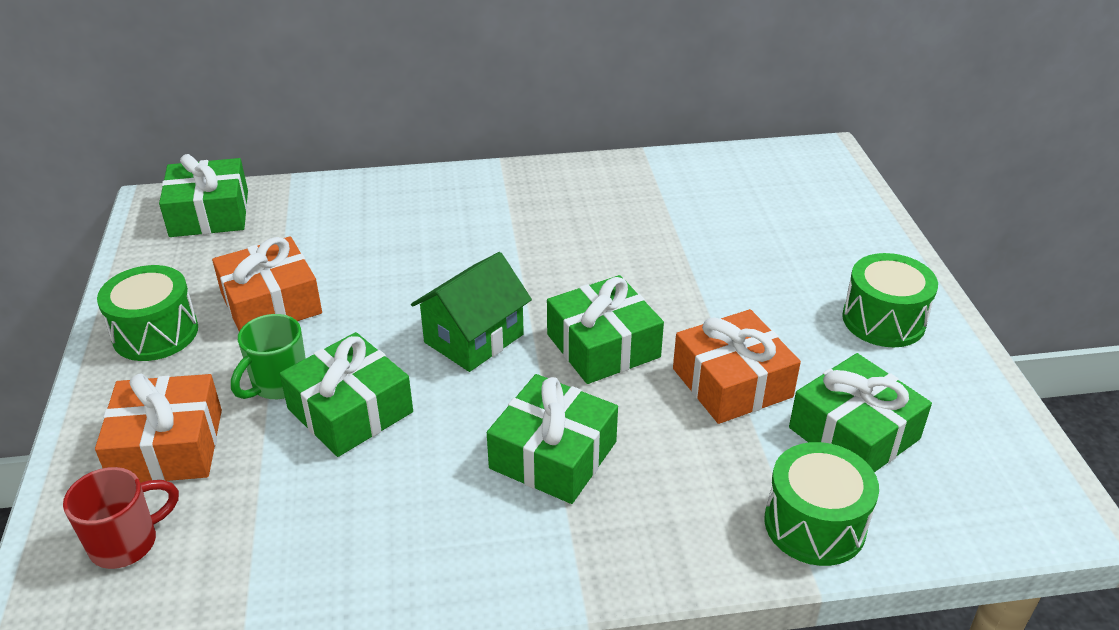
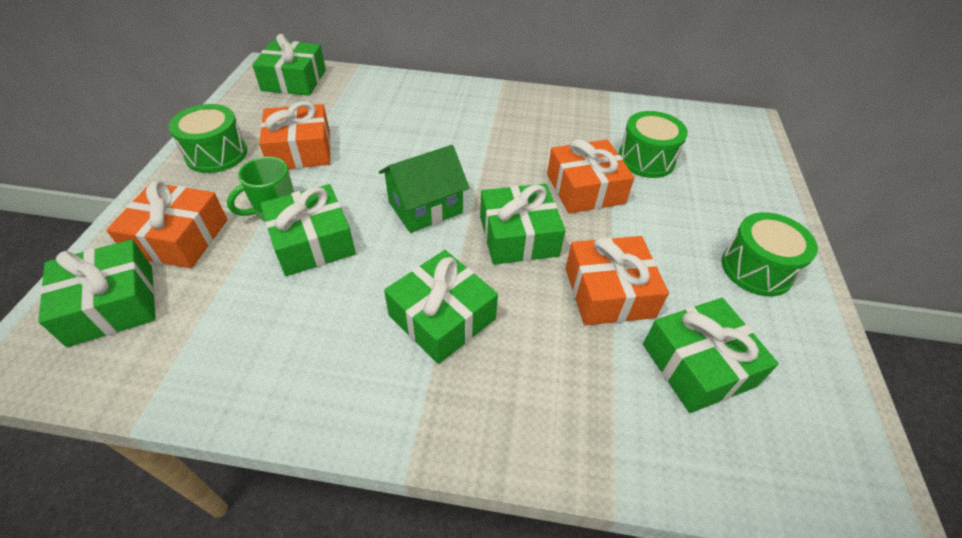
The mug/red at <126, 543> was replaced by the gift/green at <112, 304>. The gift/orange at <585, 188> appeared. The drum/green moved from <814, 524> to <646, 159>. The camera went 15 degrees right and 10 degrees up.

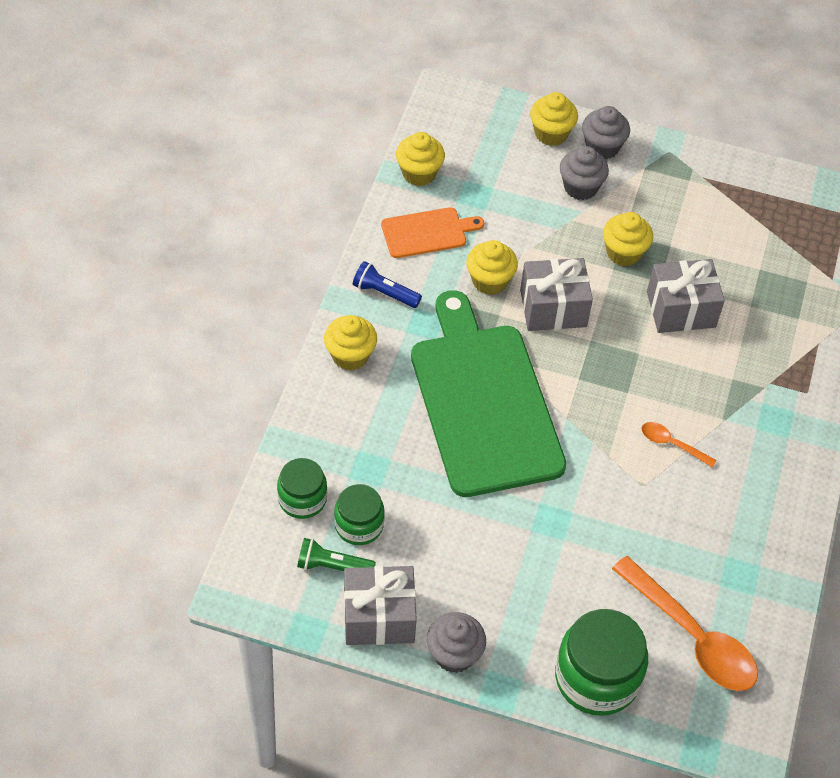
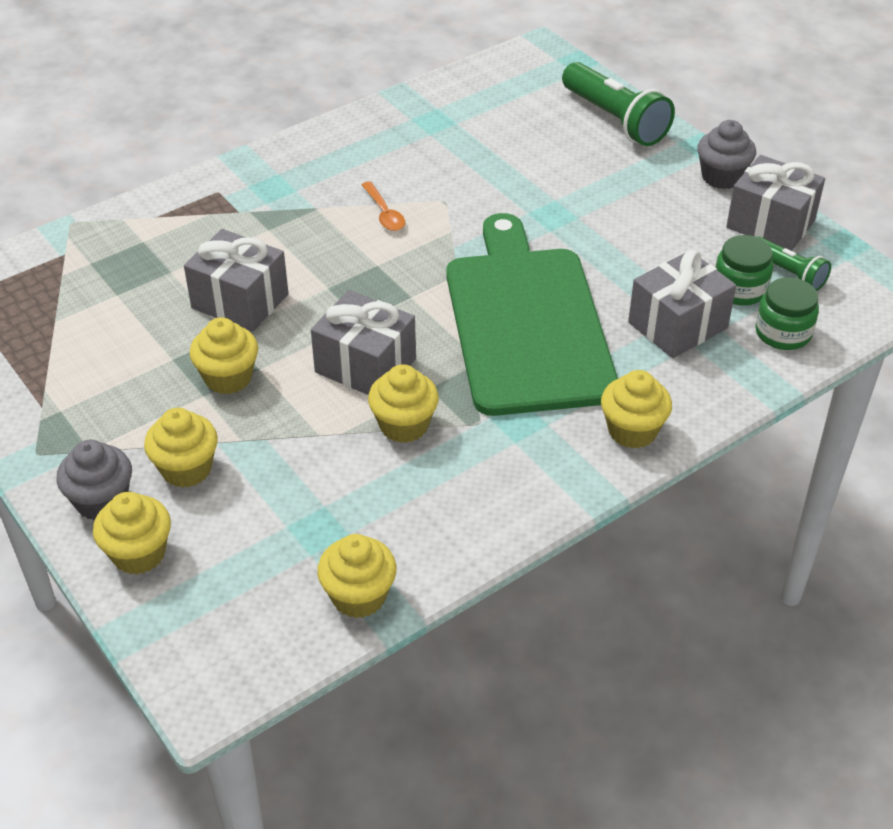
The cupcake/grey at <580, 187> became the cupcake/yellow at <186, 469>. The cutting board/green at <483, 402> turned 150 degrees clockwise. The jar/green at <597, 678> was replaced by the flashlight/green at <615, 120>. The gift/grey at <677, 325> appeared. The flashlight/blue at <384, 293> disappeared. The cutting board/orange at <427, 232> disappeared. The spoon/orange at <692, 636> disappeared. The camera went 140 degrees left and 10 degrees down.

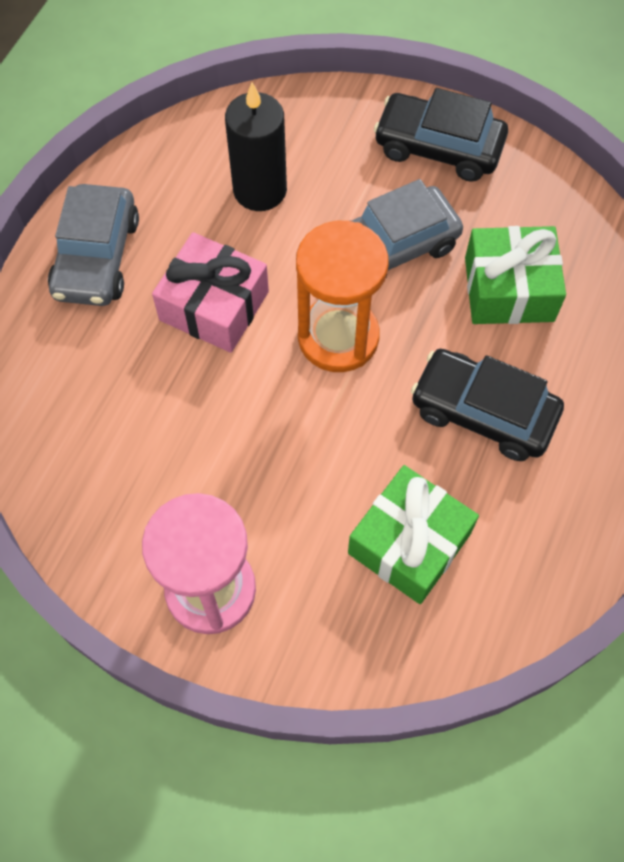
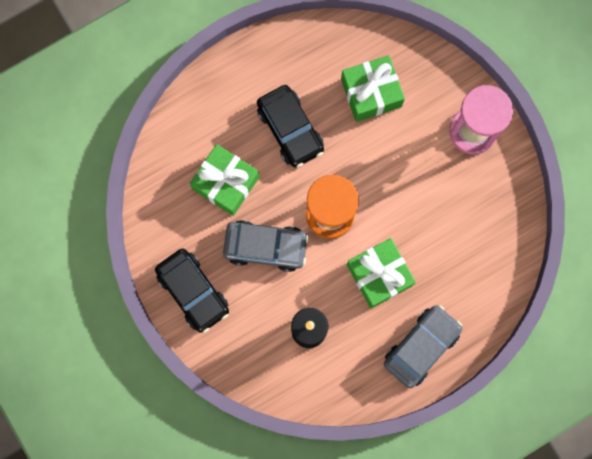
The gift/pink at <214, 306> became the gift/green at <379, 275>. The camera went 145 degrees left and 15 degrees up.

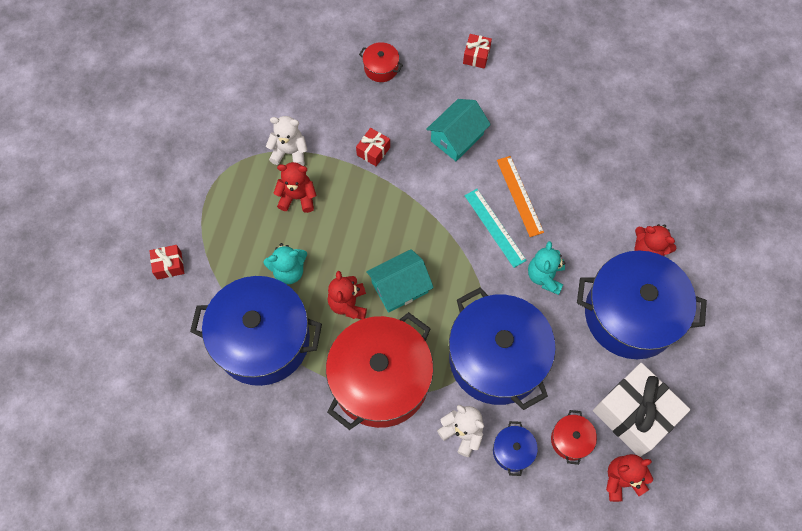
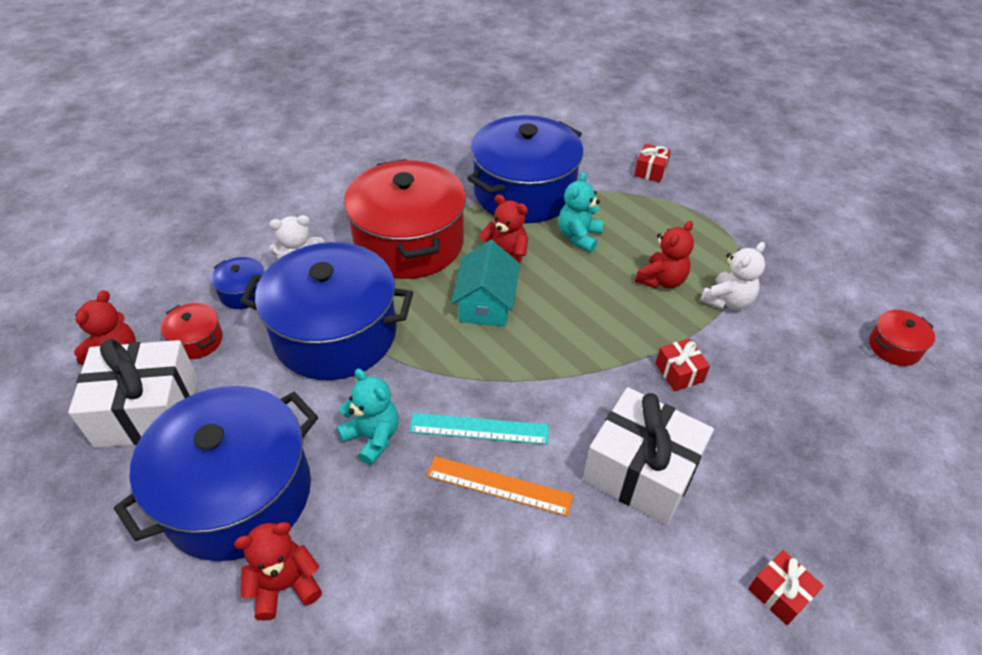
The house/turquoise at <457, 137> was replaced by the gift/white at <641, 471>. The pot/red moved from <381, 68> to <894, 347>. The camera went 125 degrees right and 20 degrees down.

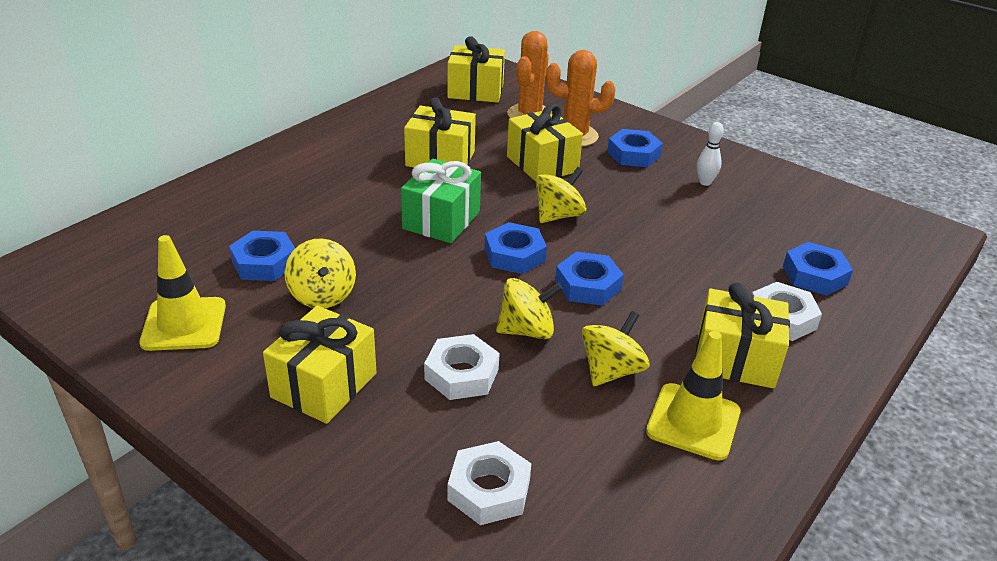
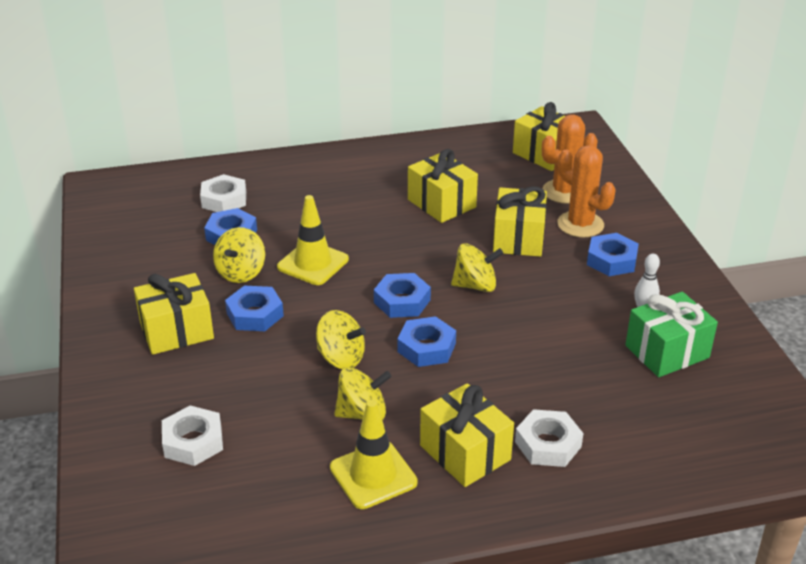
The nut/white moved from <461, 374> to <224, 199>. The nut/blue moved from <814, 275> to <255, 314>. The traffic cone/yellow moved from <184, 324> to <313, 263>. The gift/green moved from <441, 220> to <667, 351>. The camera went 40 degrees right and 0 degrees up.

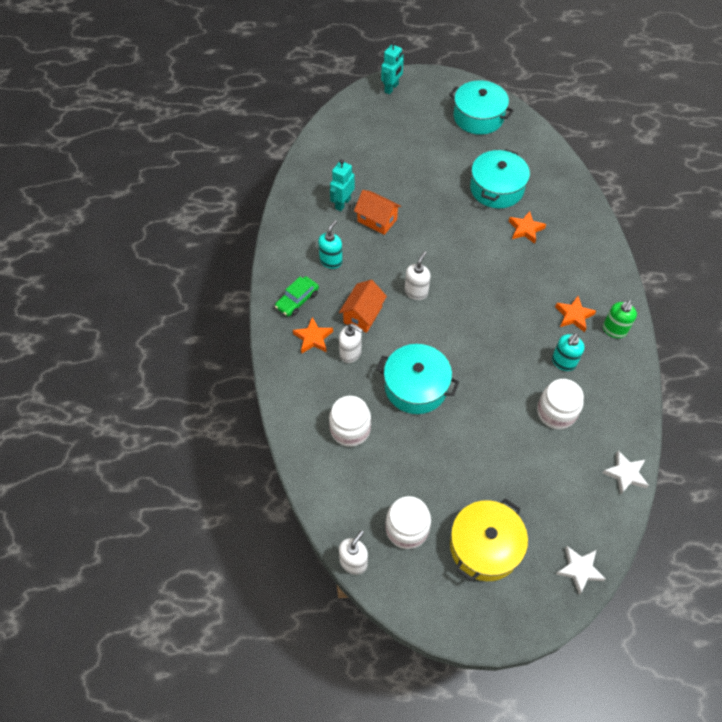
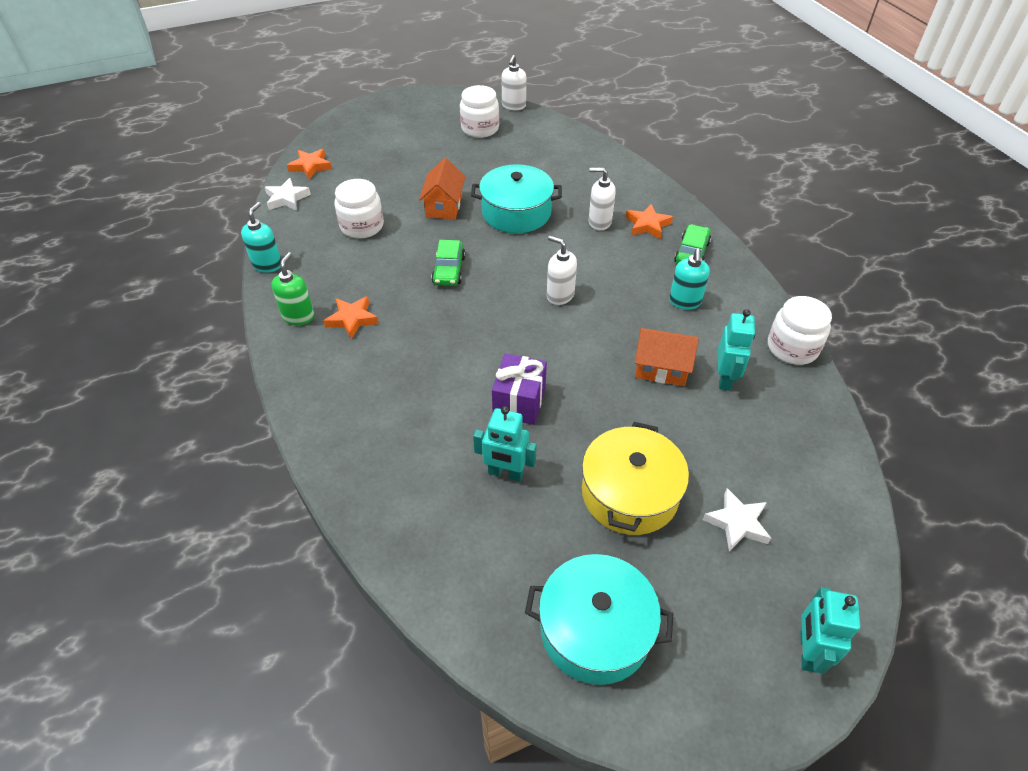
The soap dispenser/turquoise moved from <563, 362> to <267, 265>. The star/orange moved from <525, 229> to <311, 166>. The house/orange moved from <362, 315> to <444, 206>. The car/green at <449, 270> appeared. The pot/turquoise at <496, 188> was replaced by the robot/turquoise at <505, 473>. The gift/purple at <519, 402> appeared. The soap dispenser/white at <416, 292> turned 120 degrees clockwise. The pot/yellow moved from <485, 546> to <630, 493>. The star/white moved from <579, 570> to <737, 523>. The jar/white moved from <350, 429> to <792, 348>. The camera went 160 degrees right and 10 degrees down.

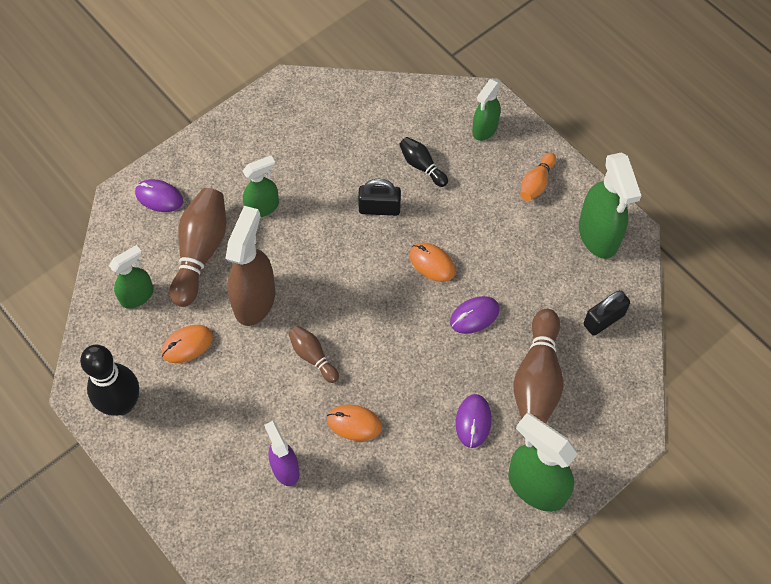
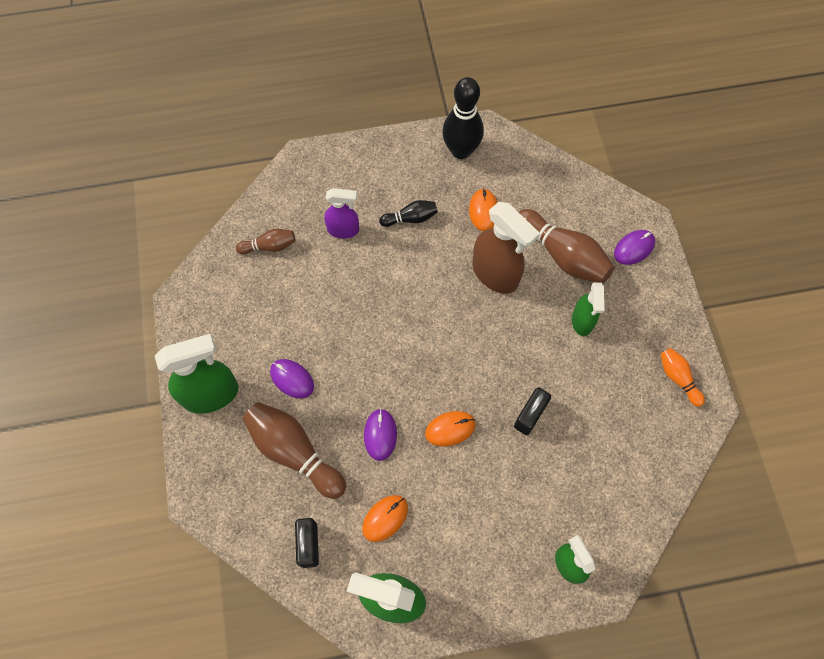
The bowling pin/brown moved from <313, 357> to <269, 246>. The mouse/orange moved from <354, 423> to <385, 518>. The bowling pin/black moved from <422, 166> to <410, 218>. The bowling pin/orange moved from <536, 183> to <678, 378>. The spray bottle/green at <137, 296> disappeared. The camera went 120 degrees right and 5 degrees up.

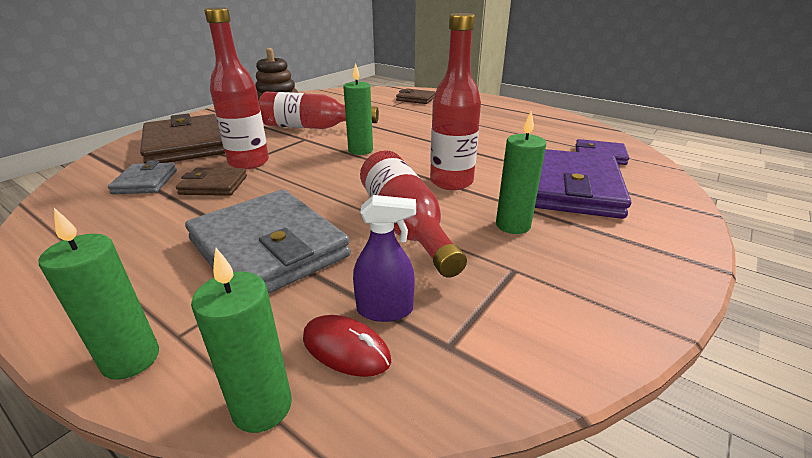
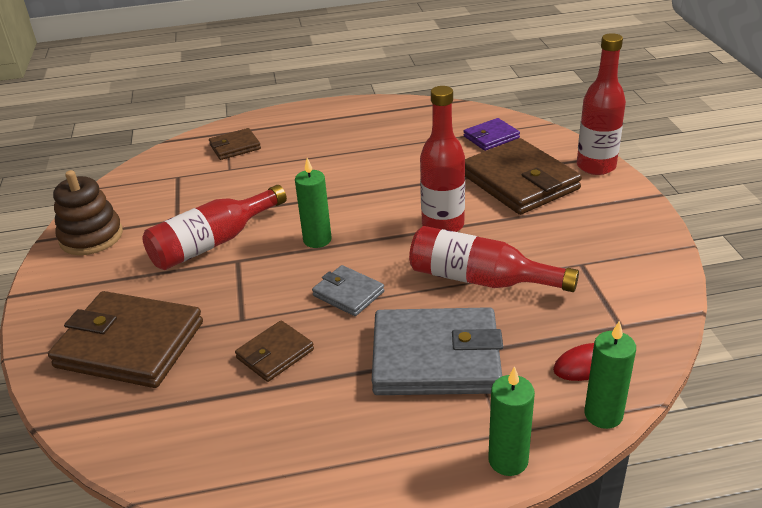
The wallet/grey moved from <146, 182> to <348, 293>. The wallet/purple at <570, 188> became the wallet/brown at <519, 182>. The bottle/red moved from <249, 162> to <596, 166>. The spray bottle/purple at <385, 310> disappeared. The candle/green at <513, 225> disappeared. The camera went 45 degrees left and 5 degrees up.

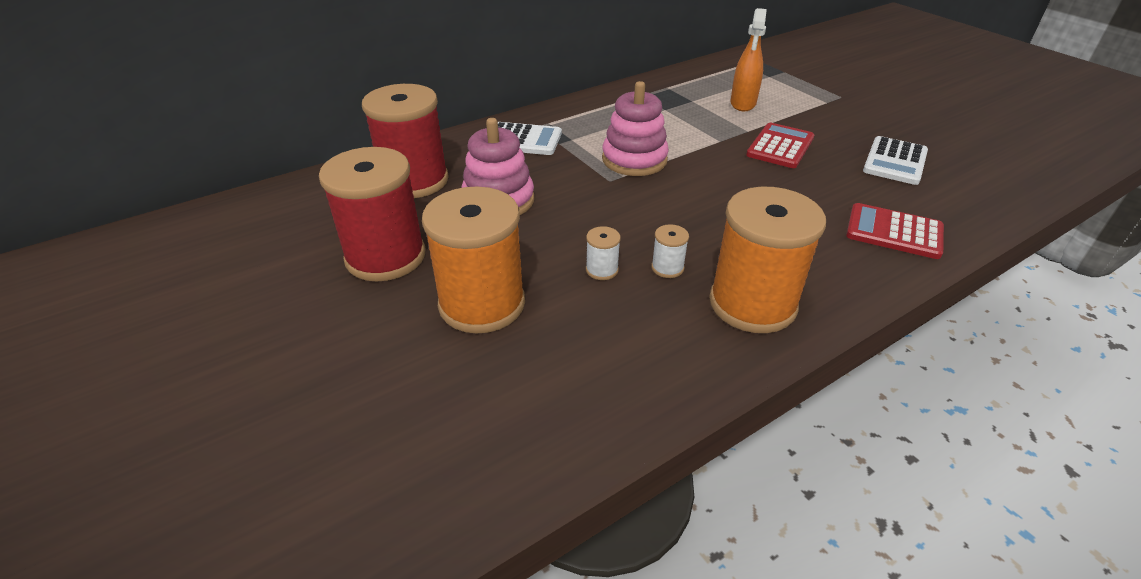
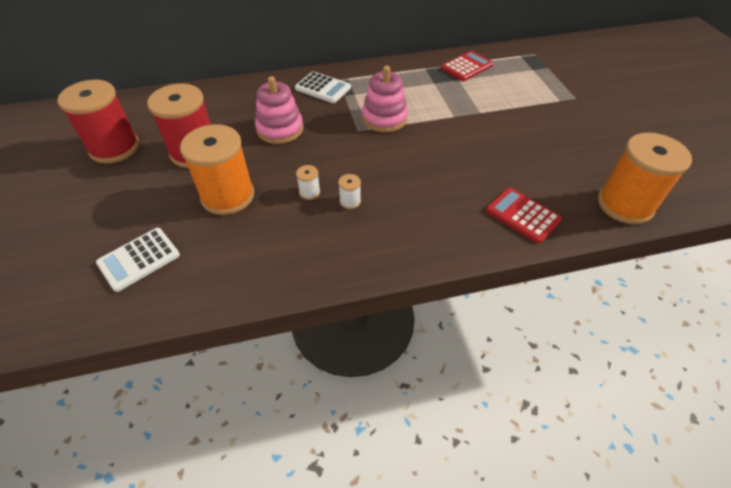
The spool/red moved from <414, 181> to <115, 148>. The calculator/white moved from <895, 161> to <139, 259>. The calculator/red moved from <780, 146> to <466, 67>. The spool/orange moved from <752, 304> to <625, 205>. The spray bottle/orange at <743, 104> disappeared. The camera went 20 degrees right and 10 degrees up.

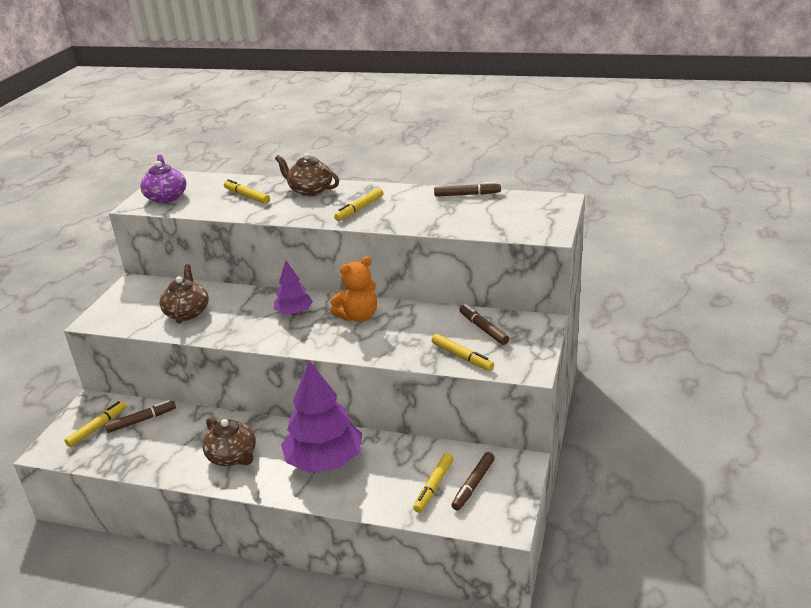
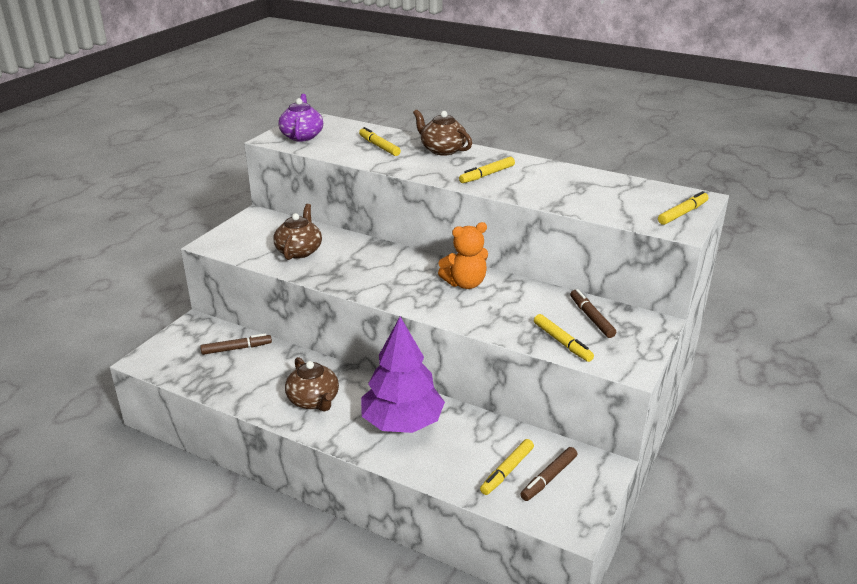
The marker/yellow moved from <98, 427> to <682, 213>. The tree/purple at <294, 312> disappeared. The marker/brown at <467, 194> disappeared. The camera went 10 degrees right and 0 degrees up.

